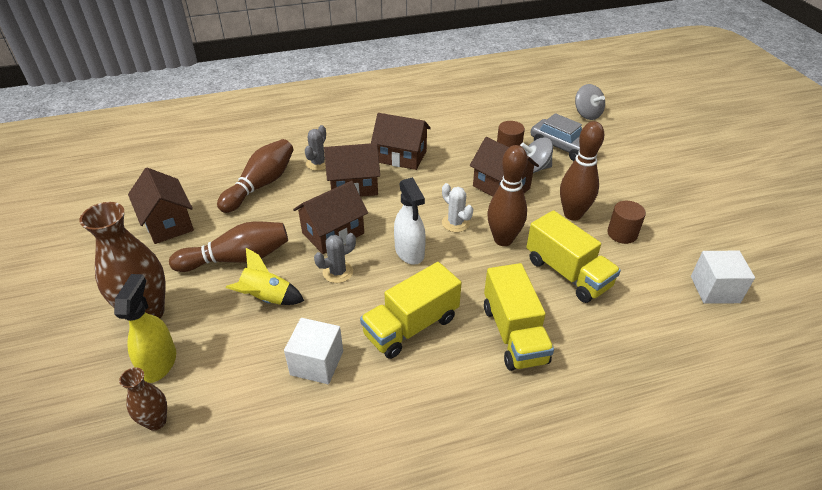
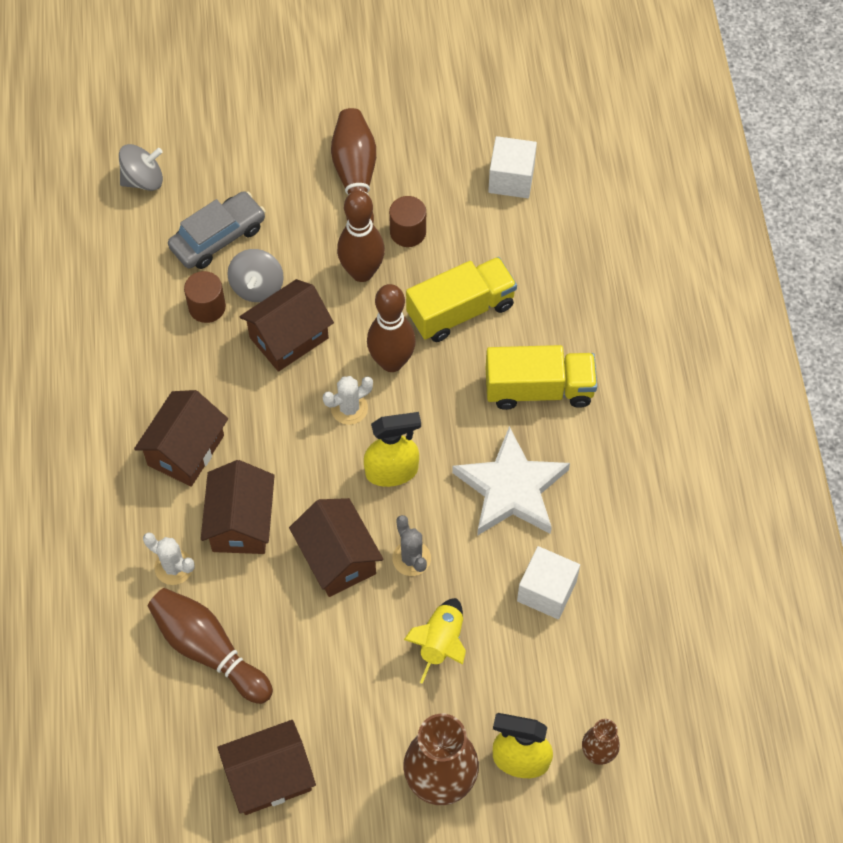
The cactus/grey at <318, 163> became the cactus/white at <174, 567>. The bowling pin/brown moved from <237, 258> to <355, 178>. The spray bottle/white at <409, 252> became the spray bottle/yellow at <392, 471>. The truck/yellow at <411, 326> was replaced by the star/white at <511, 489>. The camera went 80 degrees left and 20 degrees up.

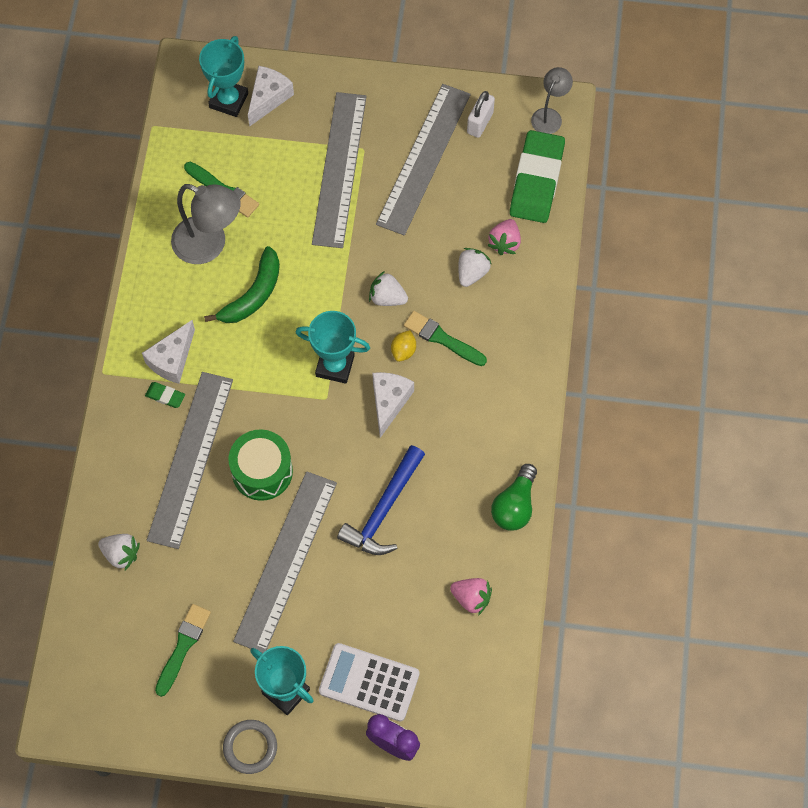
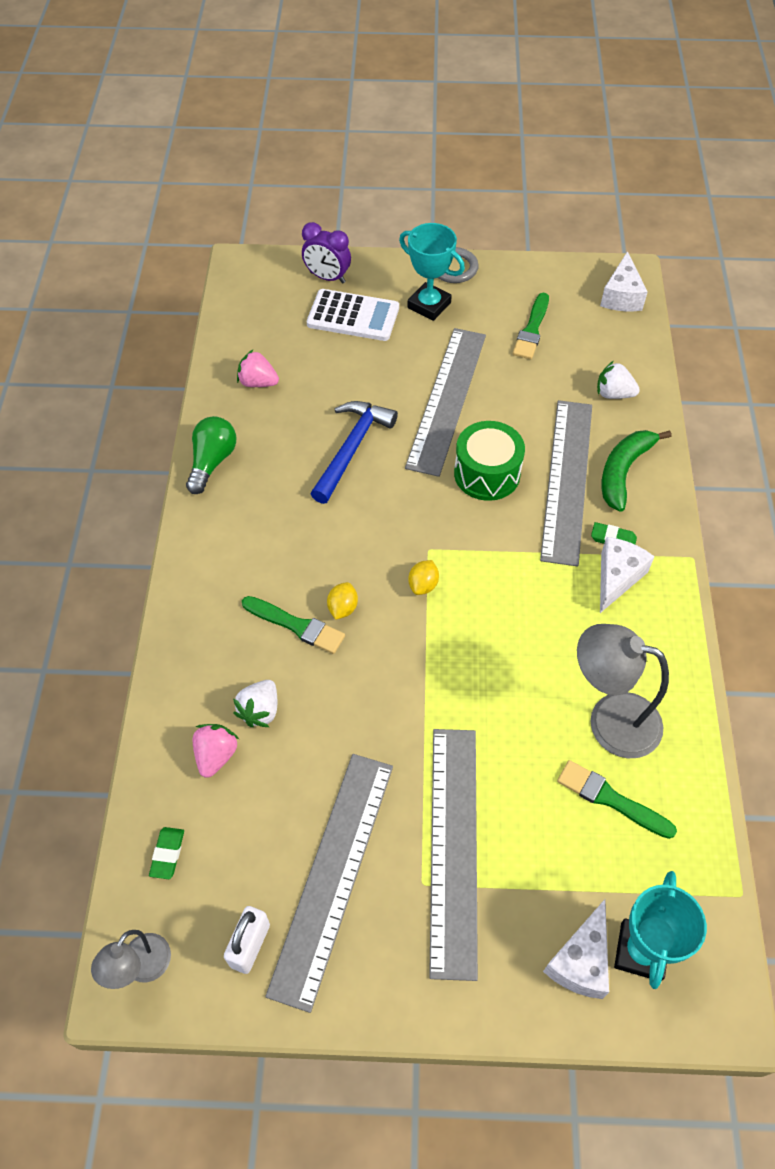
The eraser/green at <536, 180> changed to 0.40 times the size. The trophy/turquoise at <335, 366> was replaced by the lemon/yellow at <423, 585>. The cheese/white moved from <389, 402> to <621, 296>. The banana/green moved from <253, 294> to <623, 472>. The strawberry/white at <387, 297> disappeared. The camera went 175 degrees right and 10 degrees down.

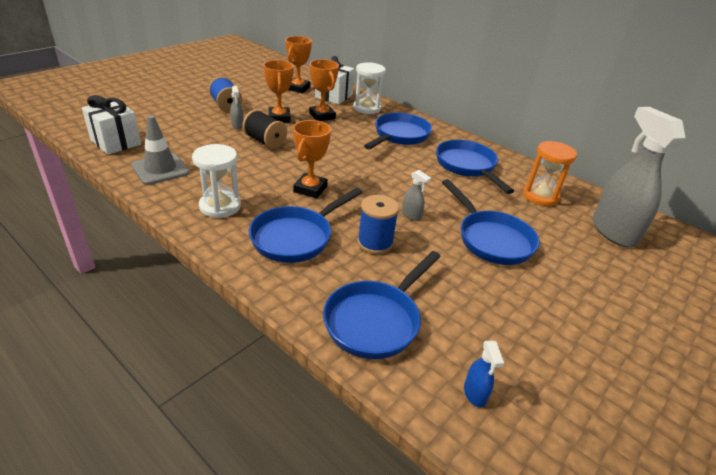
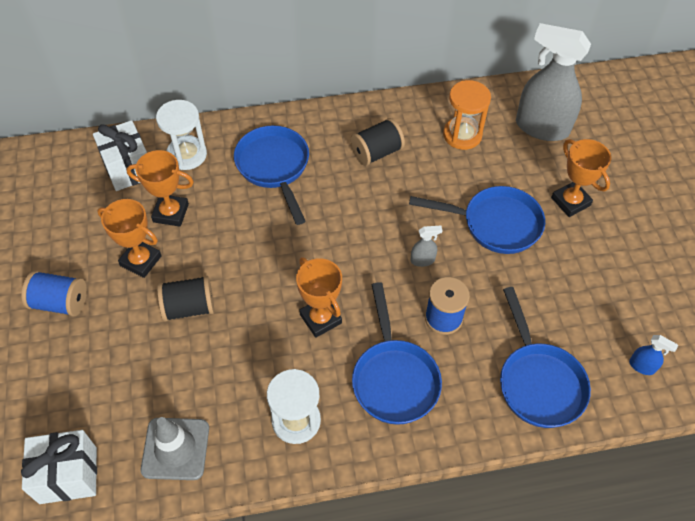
The pan/blue at <467, 166> was replaced by the spool/black at <376, 152>. The trophy/orange moved from <298, 88> to <570, 201>. The spray bottle/grey at <237, 126> disappeared. The camera went 50 degrees left and 20 degrees up.

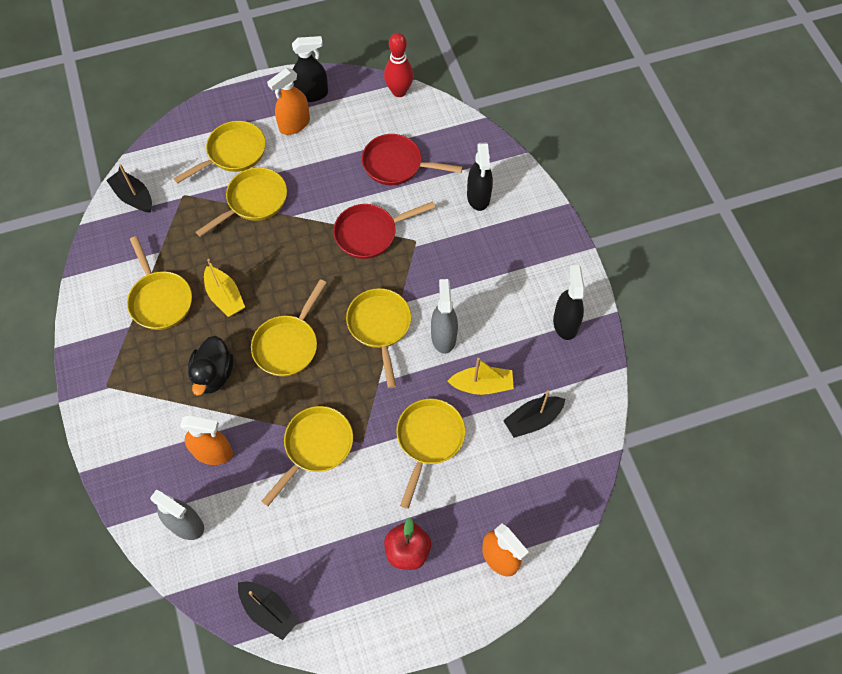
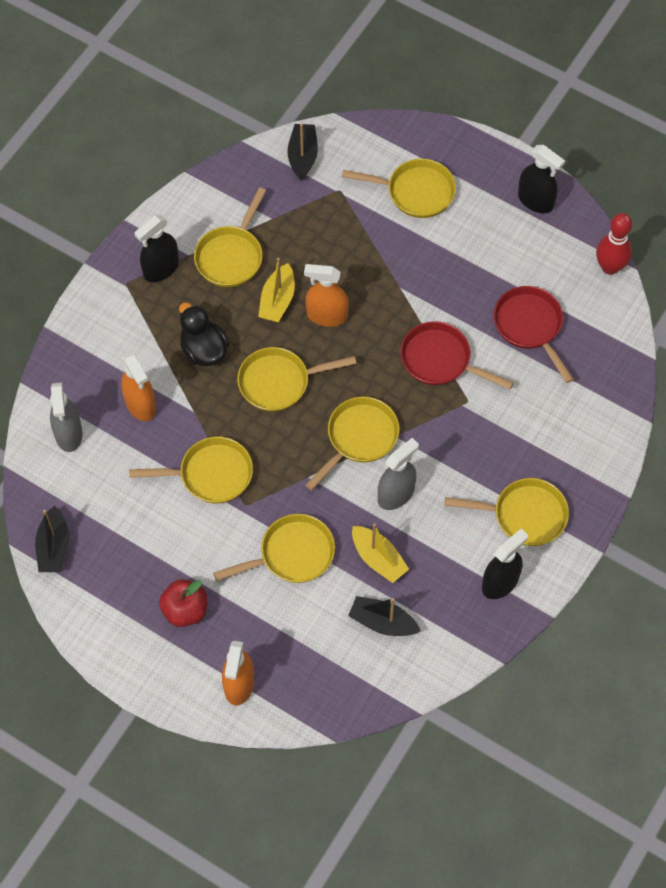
The spray bottle/black moved from <478, 196> to <161, 268>. The duck/black at <213, 374> turned 90 degrees clockwise. The spray bottle/orange moved from <294, 124> to <327, 315>. The pan/yellow moved from <254, 201> to <524, 515>. The camera went 50 degrees right and 0 degrees up.

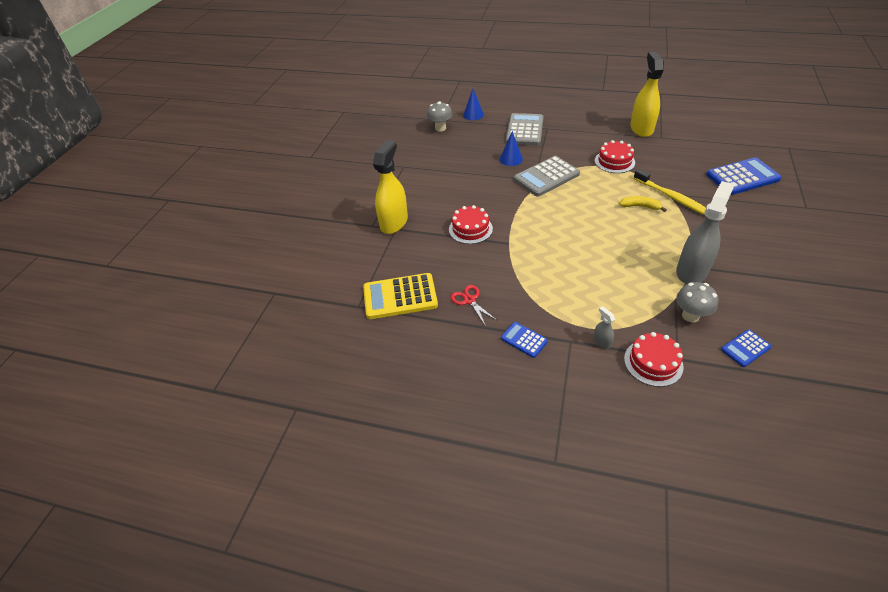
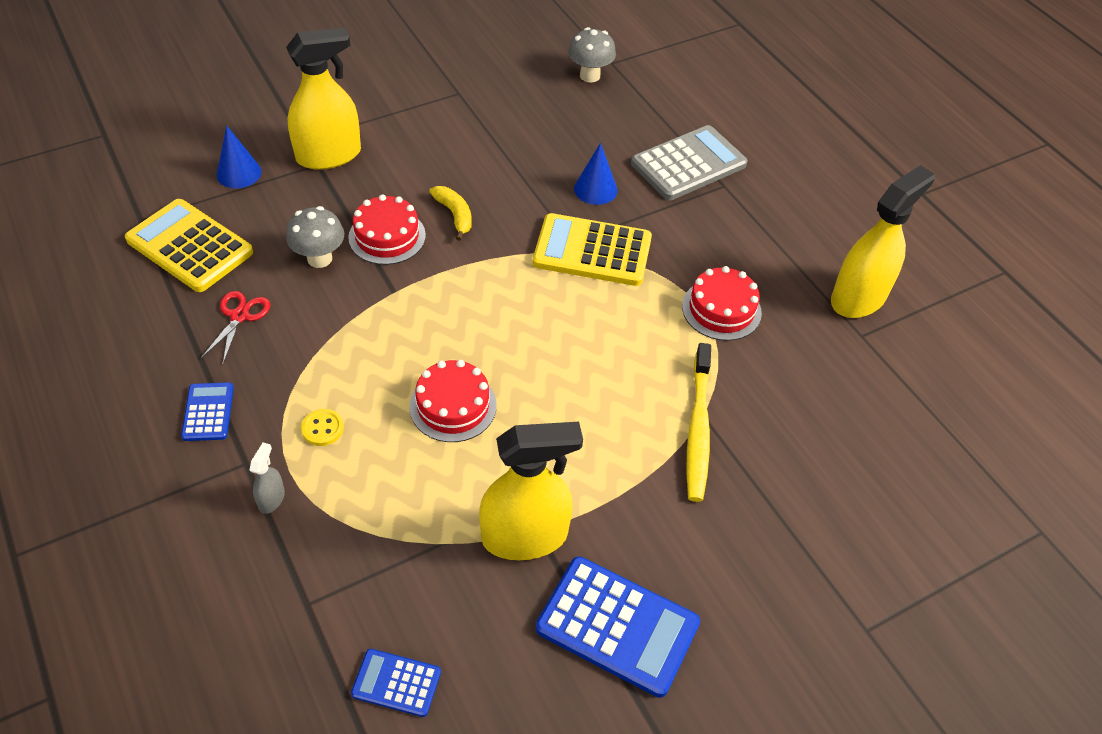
The cone/blue moved from <473, 115> to <239, 173>. The mushroom/grey moved from <690, 316> to <319, 258>. The button/yellow at <322, 428> appeared. The cake/red moved from <653, 362> to <453, 406>. The banana/yellow moved from <640, 206> to <455, 215>. The spray bottle/grey at <692, 271> became the spray bottle/yellow at <525, 536>. The calculator/grey at <546, 177> became the calculator/yellow at <592, 251>. The calculator/blue moved from <742, 177> to <617, 626>. The camera went 40 degrees right and 5 degrees up.

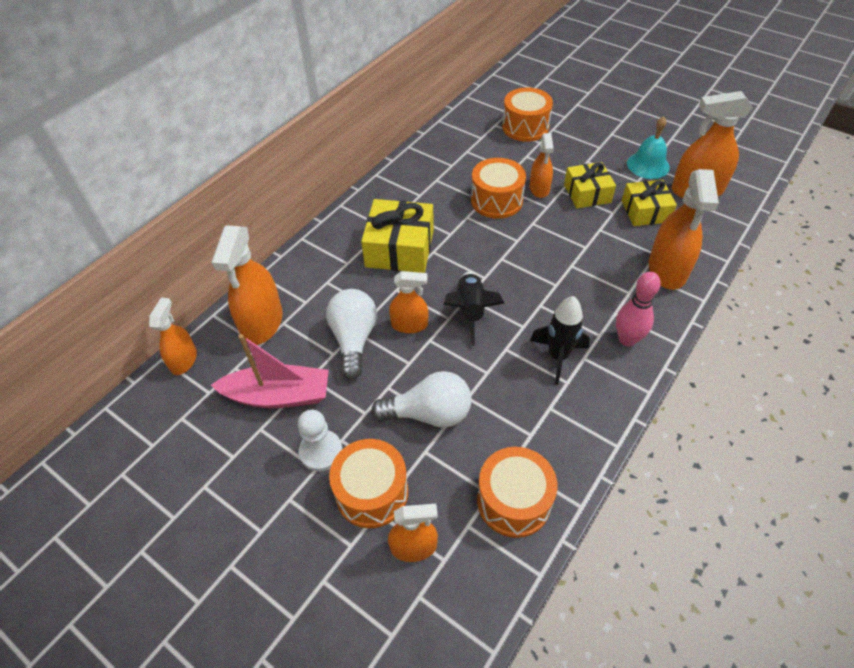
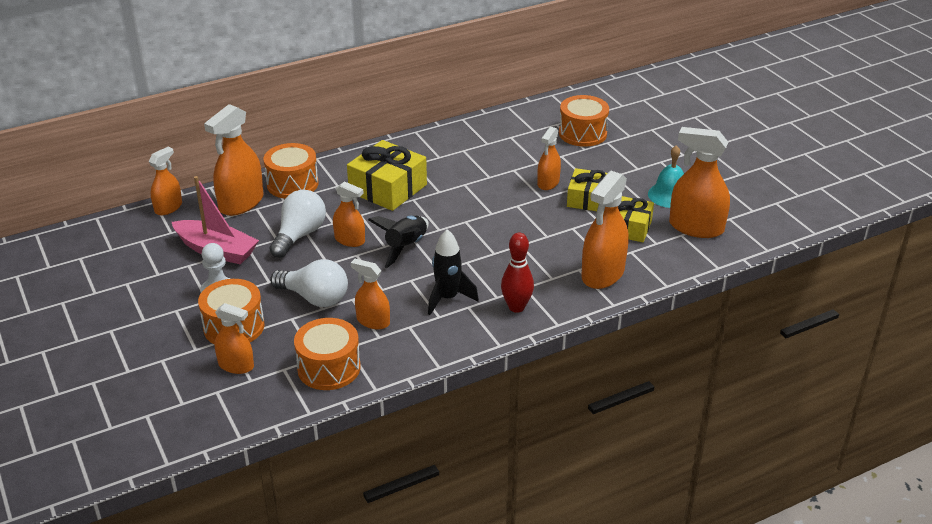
The drum/orange moved from <496, 200> to <292, 184>. The spray bottle/orange at <373, 321> appeared. The bowling pin/pink at <627, 339> became the bowling pin/red at <516, 307>. The camera went 25 degrees right and 15 degrees down.

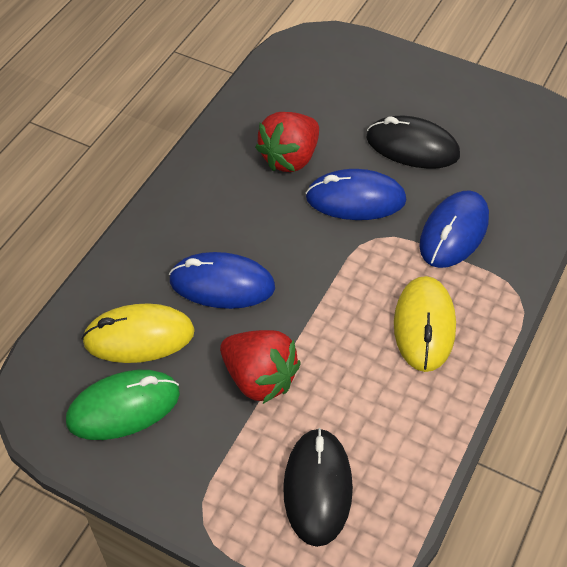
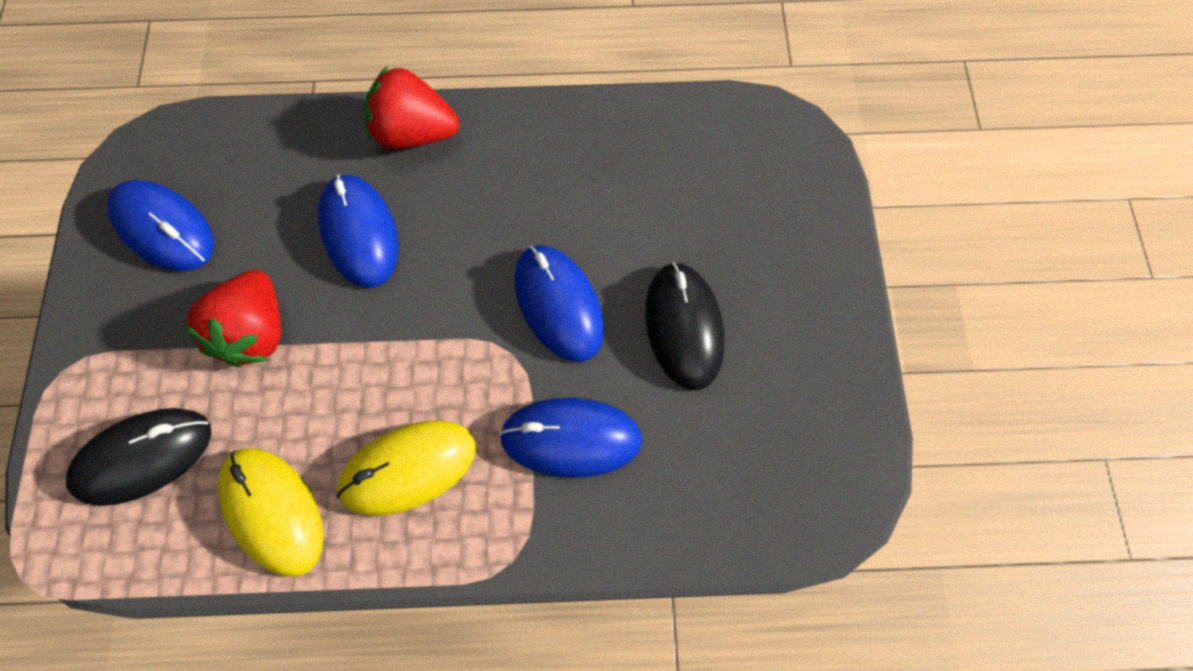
The mouse/green at <123, 407> became the mouse/blue at <163, 228>. The mouse/yellow moved from <139, 337> to <273, 511>. The strawberry/red moved from <290, 158> to <414, 133>. The camera went 60 degrees right and 15 degrees up.

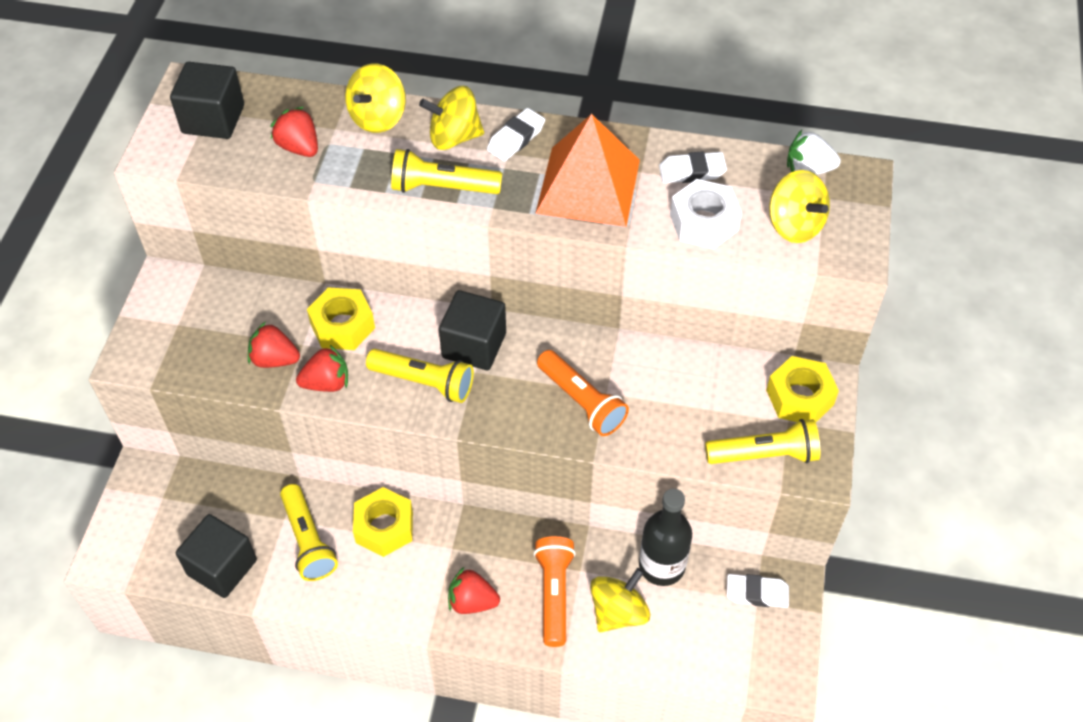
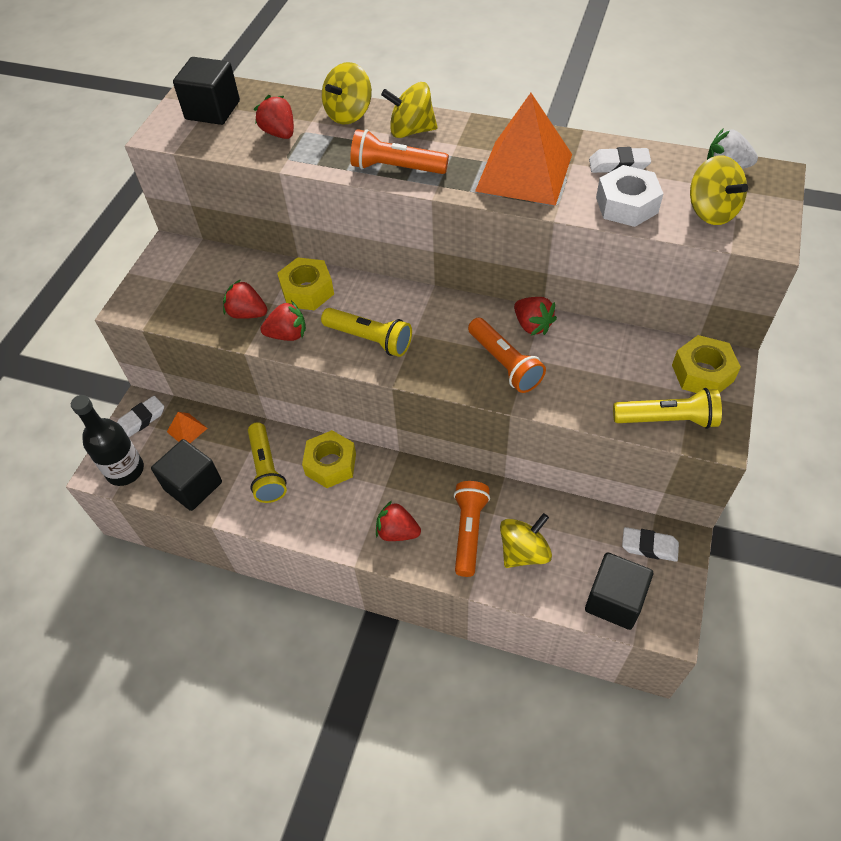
The bottle/black moved from <662, 566> to <125, 470>. The eraser/white moved from <516, 139> to <141, 420>. The pyramid/orange at <187, 430> appeared. The flashlight/yellow at <442, 188> became the flashlight/orange at <396, 168>. The strawberry/red at <532, 325> appeared. The cube/black moved from <474, 345> to <614, 600>. The camera went 10 degrees right and 0 degrees up.

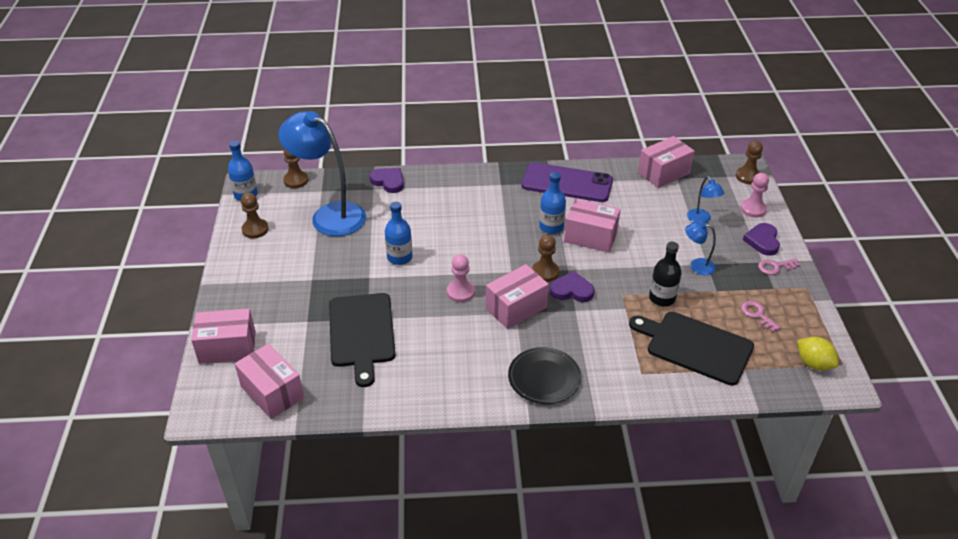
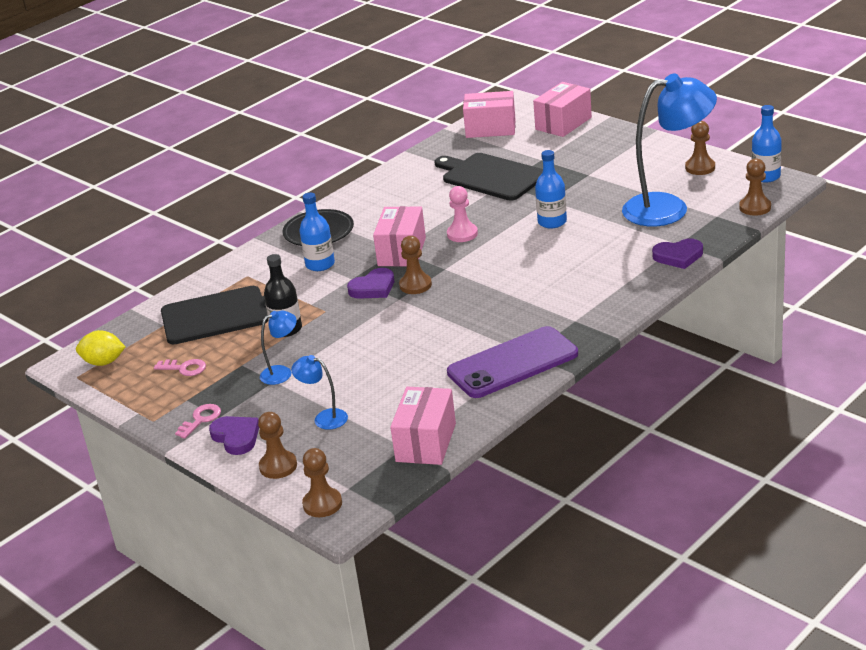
The pawn/pink at <753, 209> became the pawn/brown at <278, 466>. The bottle/blue moved from <551, 227> to <320, 264>. The box/pink at <590, 237> disappeared. The camera went 140 degrees right and 10 degrees down.

